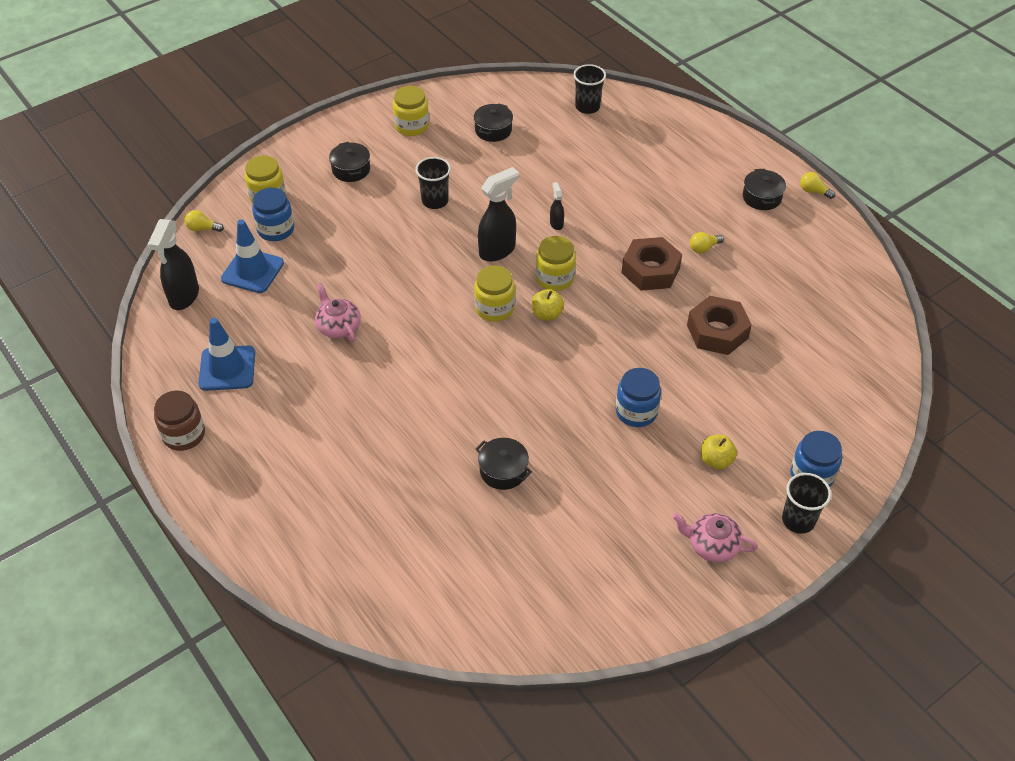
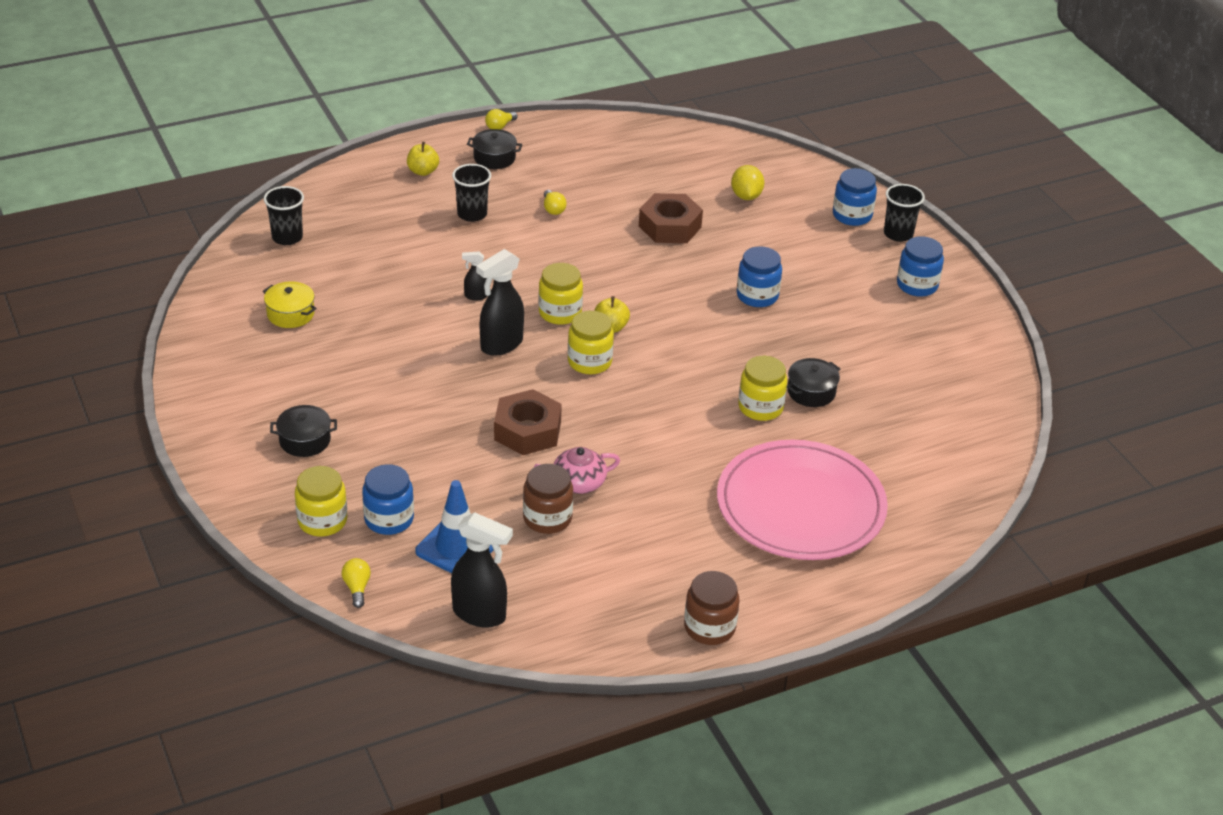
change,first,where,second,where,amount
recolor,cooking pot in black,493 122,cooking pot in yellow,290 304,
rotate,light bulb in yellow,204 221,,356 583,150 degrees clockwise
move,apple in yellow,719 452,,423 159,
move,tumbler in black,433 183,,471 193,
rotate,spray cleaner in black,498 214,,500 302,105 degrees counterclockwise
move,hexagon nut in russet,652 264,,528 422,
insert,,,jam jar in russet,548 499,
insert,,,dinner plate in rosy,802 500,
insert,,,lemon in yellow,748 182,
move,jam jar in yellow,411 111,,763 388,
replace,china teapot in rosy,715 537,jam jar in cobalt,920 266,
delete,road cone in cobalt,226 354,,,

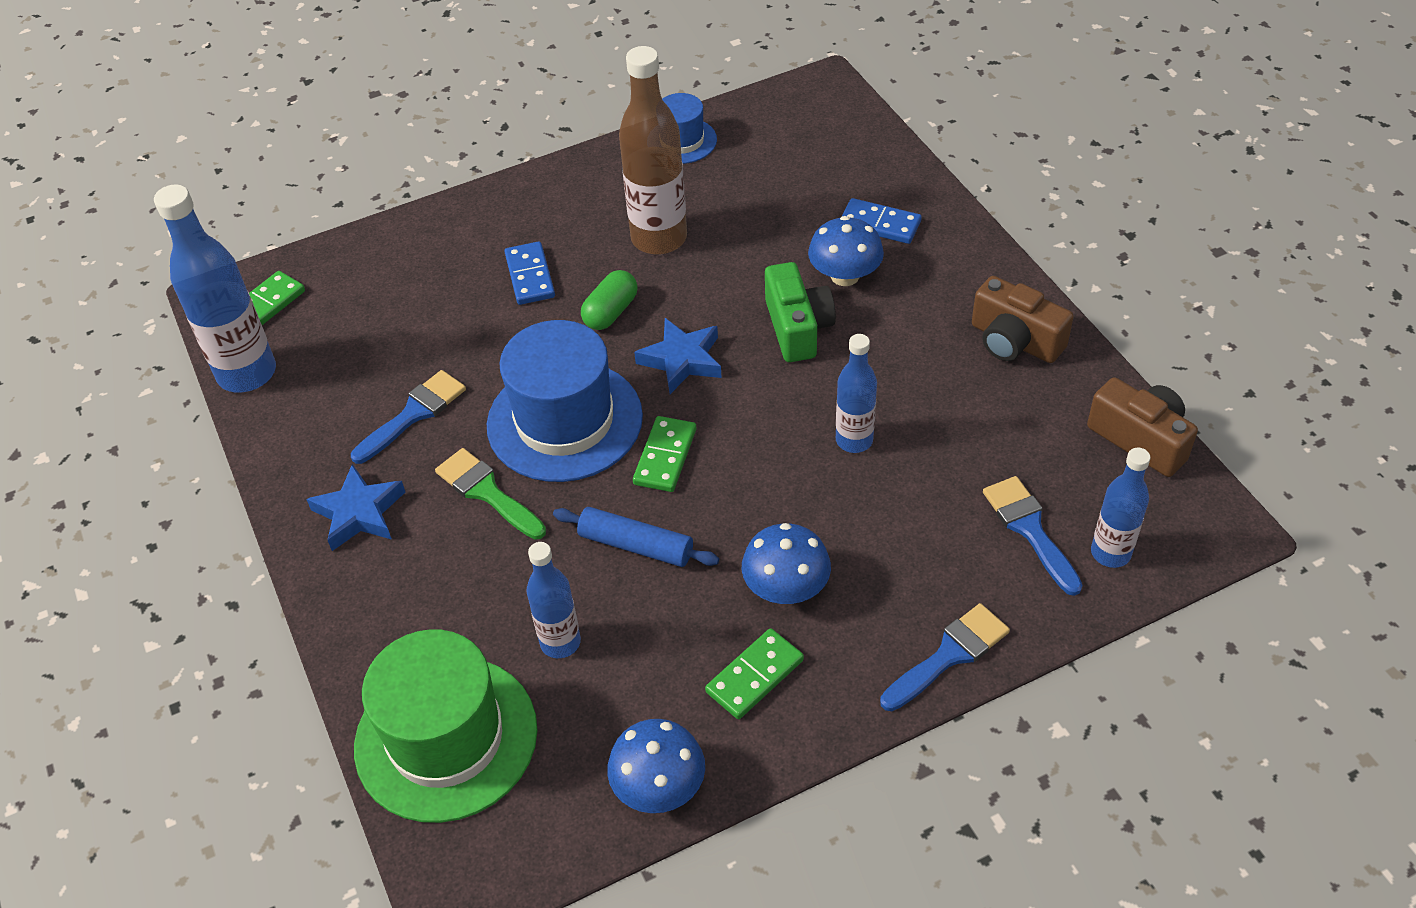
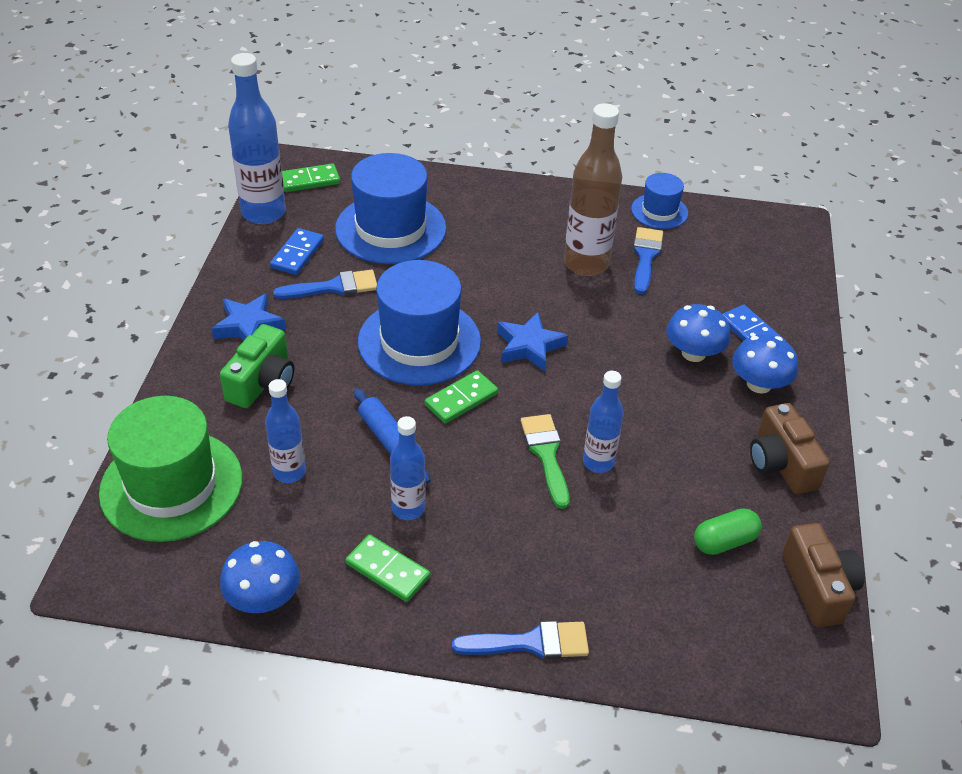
change,first,where,second,where,amount
move,camera in green,800 312,,257 366,
move,domino tile in cobalt,529 273,,297 251,
insert,,,hat in cobalt,390 208,
rotate,domino tile in green,754 673,,388 568,45 degrees clockwise
move,bottle in cobalt,1120 508,,407 468,
move,brush in green,490 494,,545 461,
move,brush in cobalt,1033 536,,648 260,
move,pill shape in green,609 300,,728 531,
move,mushroom in cobalt,786 563,,765 364,

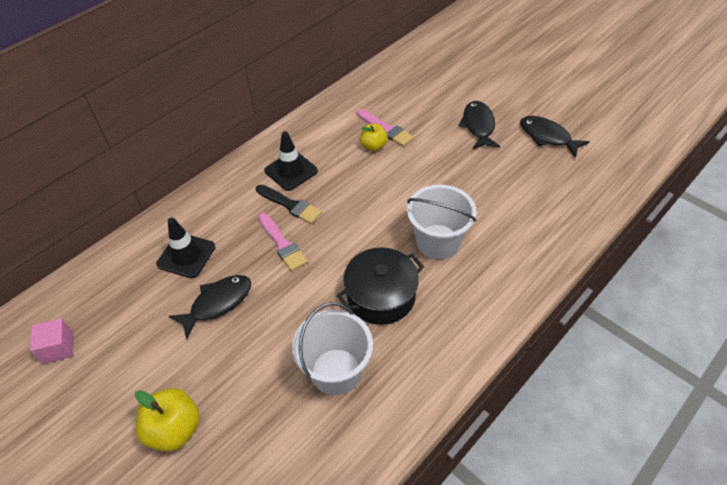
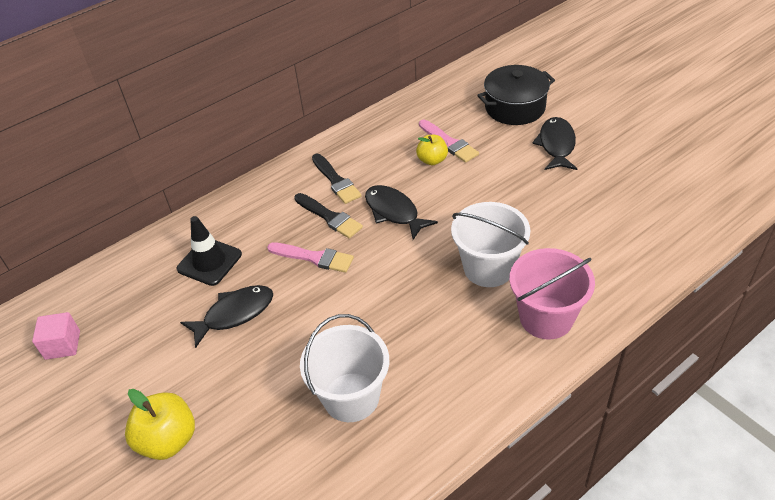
change,first,where,second,where,amount
rotate,brush in rosy,283 242,,310 258,45 degrees counterclockwise
replace,road cone in black,291 161,brush in black,337 179,
move,fish figure in black,555 137,,401 212,
move,cooking pot in black,380 286,,516 95,
insert,,,bucket in rosy,552 294,

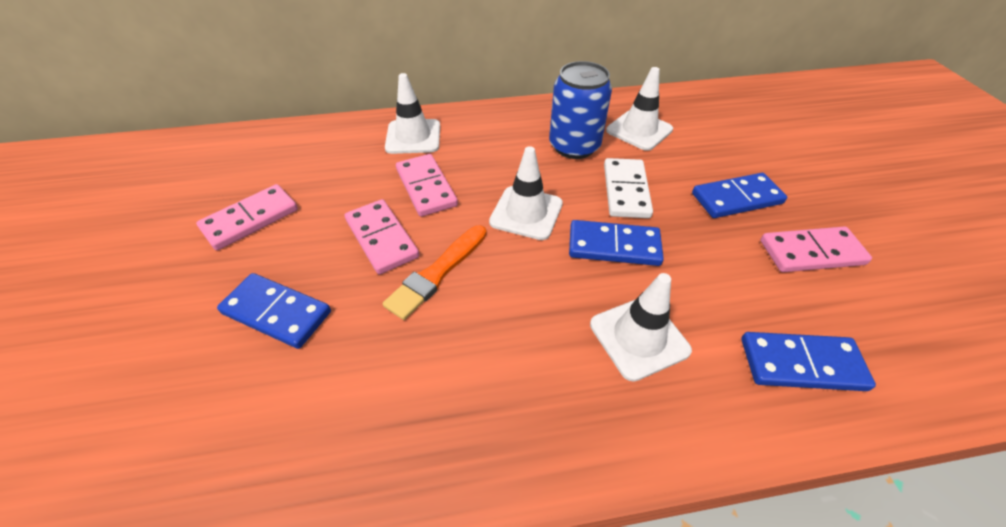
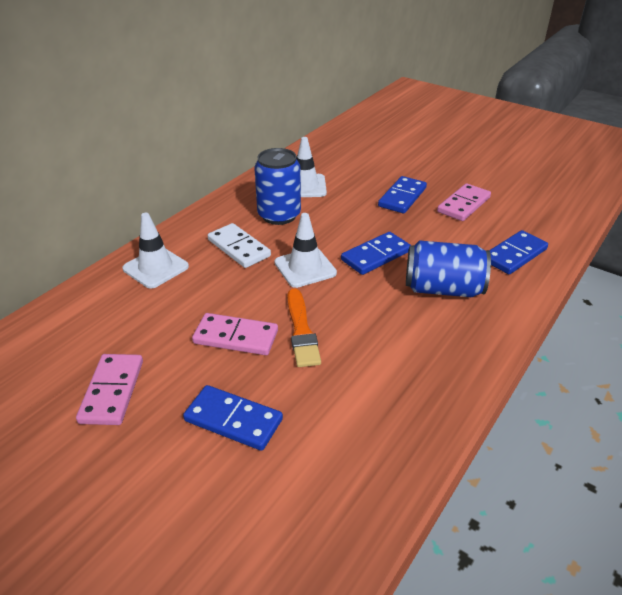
change,first,where,second,where,amount
rotate,domino tile in cobalt,274 311,,233 418,45 degrees clockwise
move,domino tile in snow-white,628 188,,239 245,
replace,road cone in snow-white,641 327,tin in cobalt,448 268,
delete,domino tile in rosy,427 185,,,

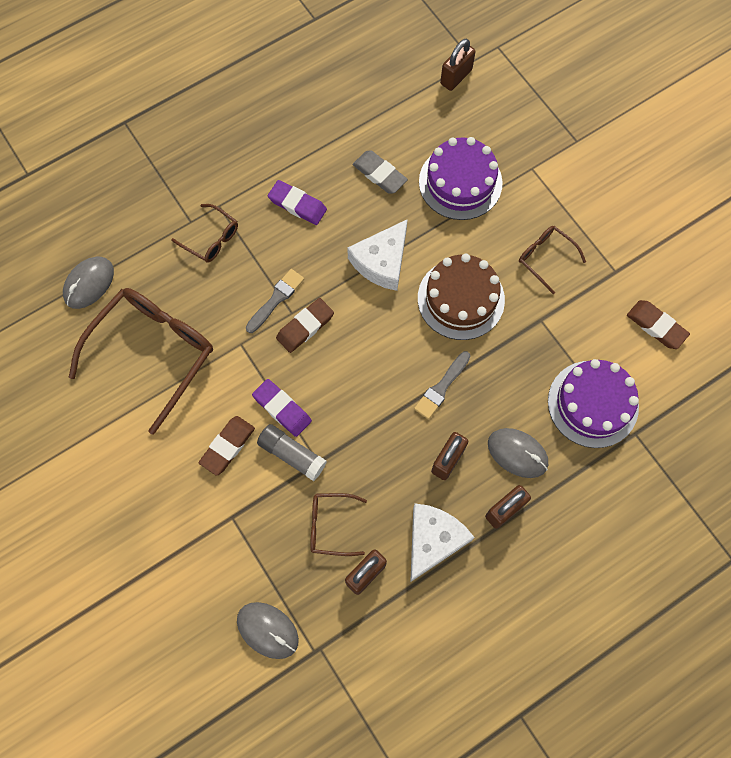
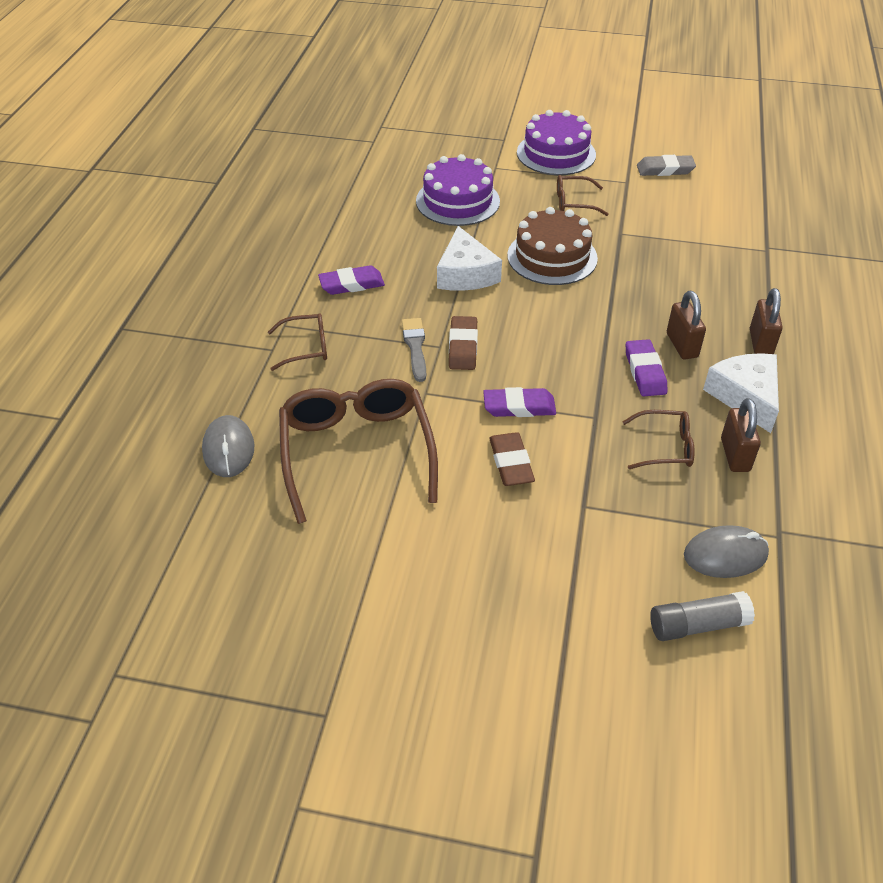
change,first,where,second,where,amount
move,layer cake in violet,593 403,,556 142,
rotate,spectacles in russet,338 524,,659 439,135 degrees counterclockwise
insert,,,pencil eraser in violet,646 368,
move,pencil eraser in grey,380 172,,666 165,
move,stick of glue in grey,292 452,,702 616,
delete,brush in grey,442 385,,,
delete,small lock in russet,458 65,,,
delete,mouse in grey,518 453,,,
delete,pencil eraser in russet,658 324,,,

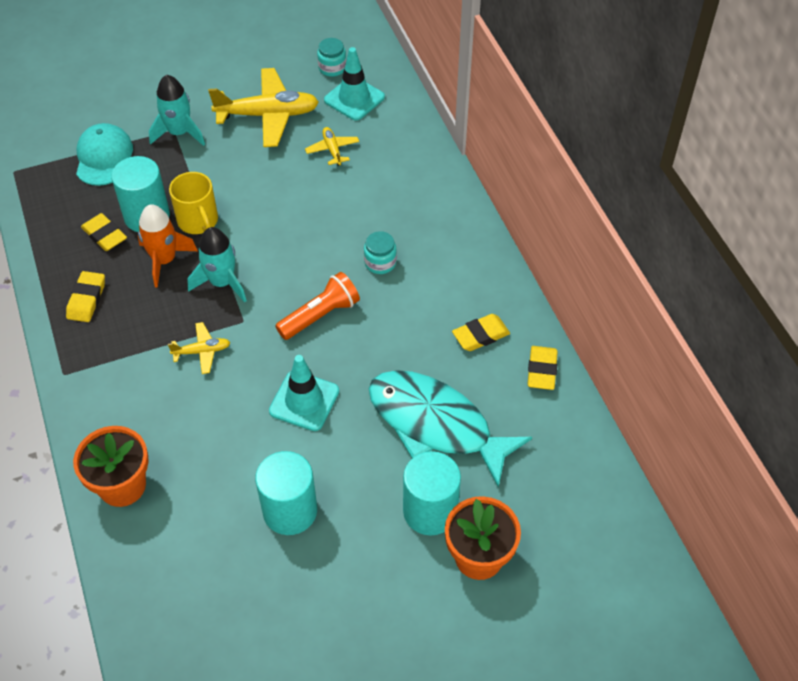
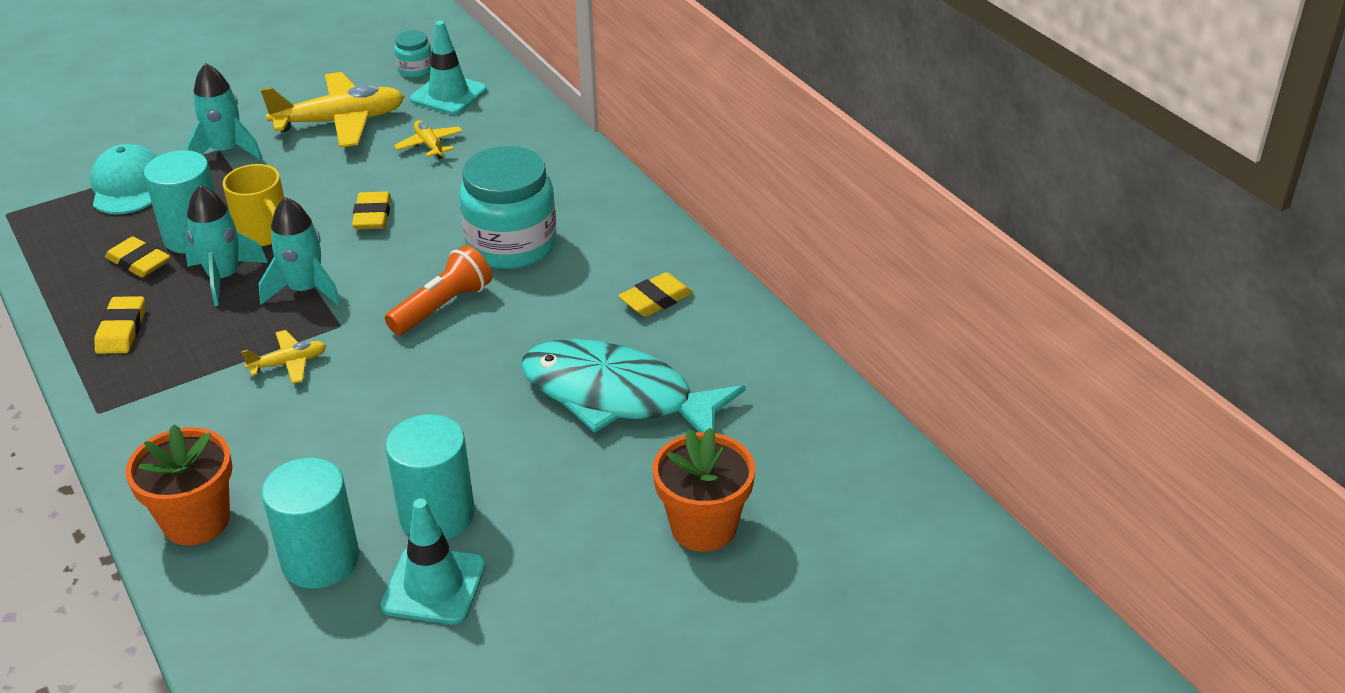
change,first,where,second,where,amount
recolor,toy rocket in orange,168 246,toy rocket in teal,226 245,
move,cylinder in teal,432 493,,310 523,
move,pencil eraser in yellow,543 368,,371 210,
move,road cone in teal,304 393,,433 562,
resize,jam jar in teal,380 252,,508 207,x2.18

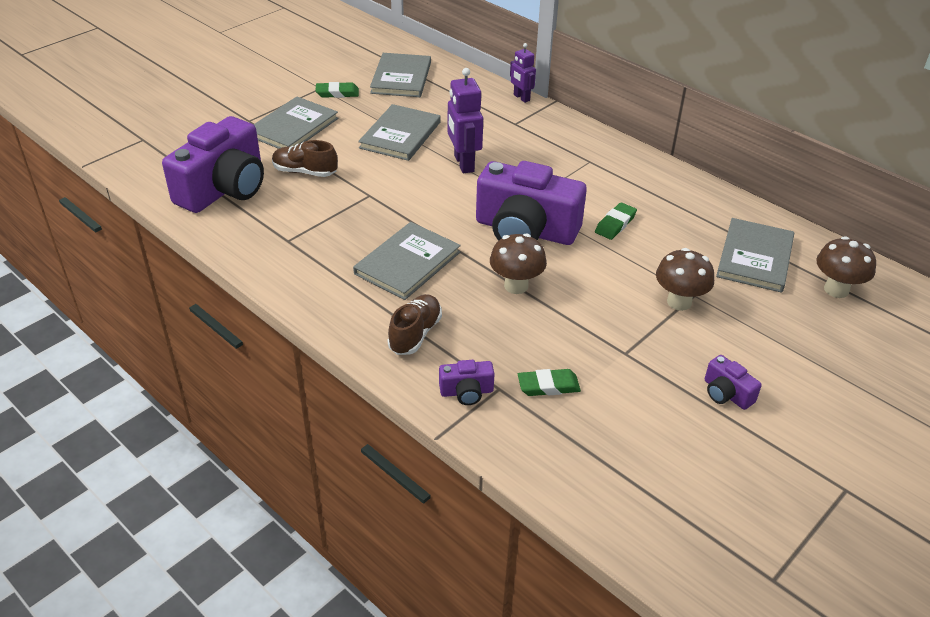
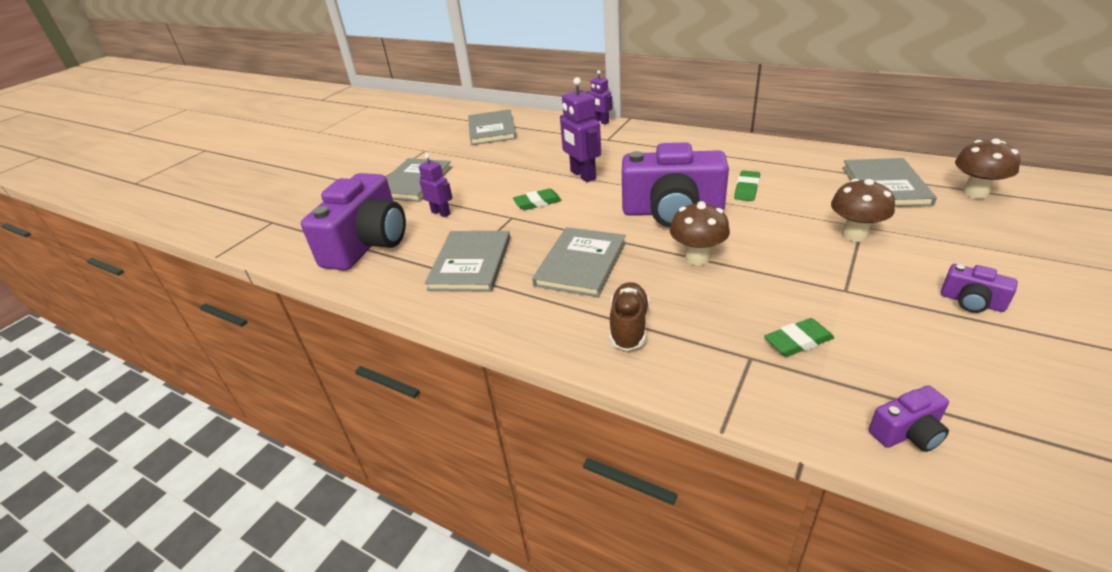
change,first,where,second,where,amount
replace,lace-up shoe in russet,305 158,toy robot in violet,436 185,
move,hardcover in grey,399 132,,467 261,
move,pencil eraser in green,337 90,,537 199,
move,camera in violet,466 382,,909 418,

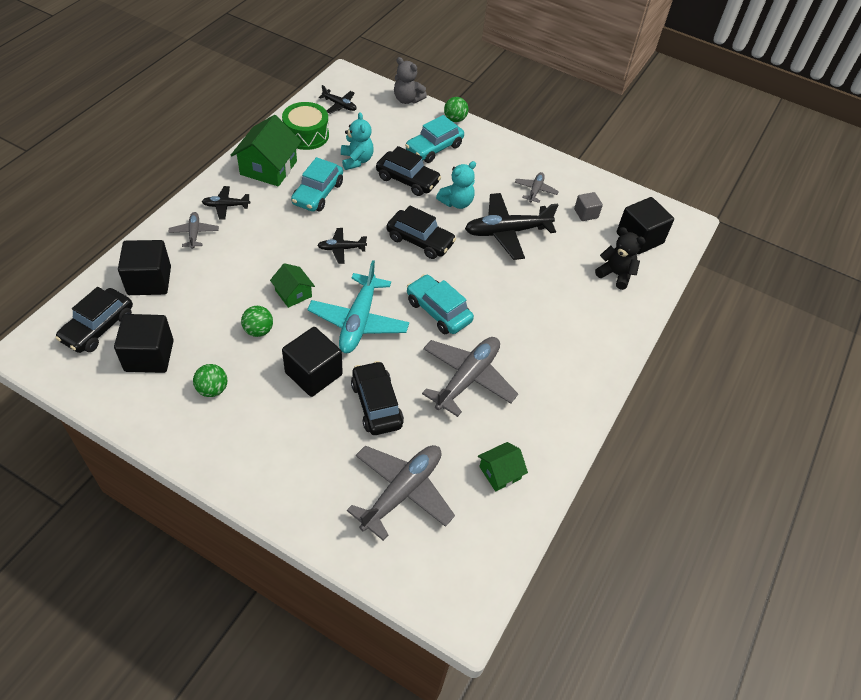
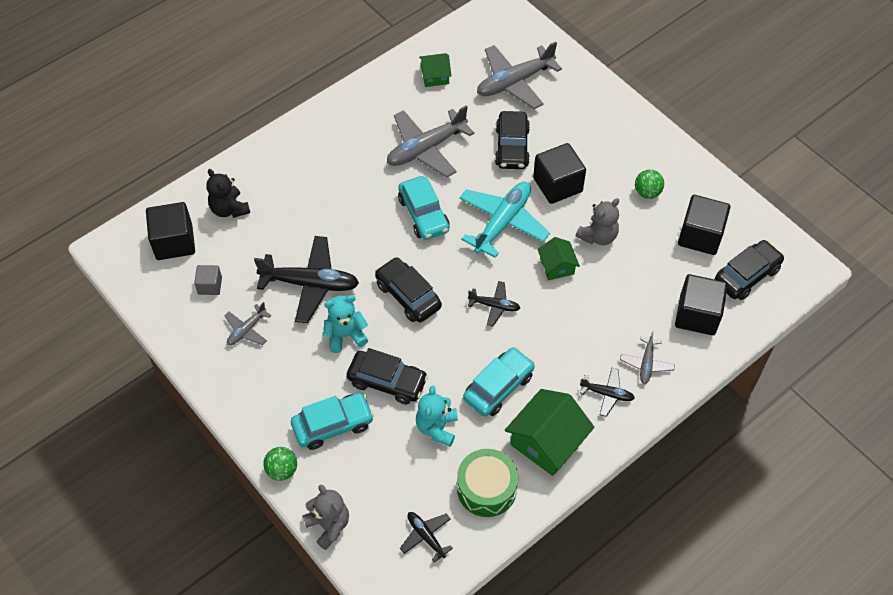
change,first,where,second,where,amount
rotate,car in black,408 171,,387 376,150 degrees clockwise
replace,ball in green,257 321,stuffed bear in grey,597 221,

